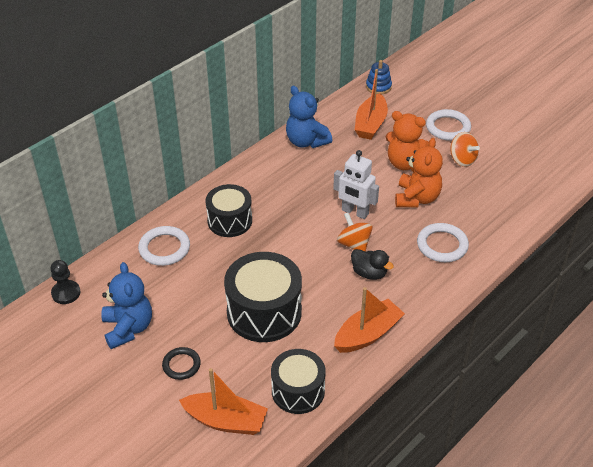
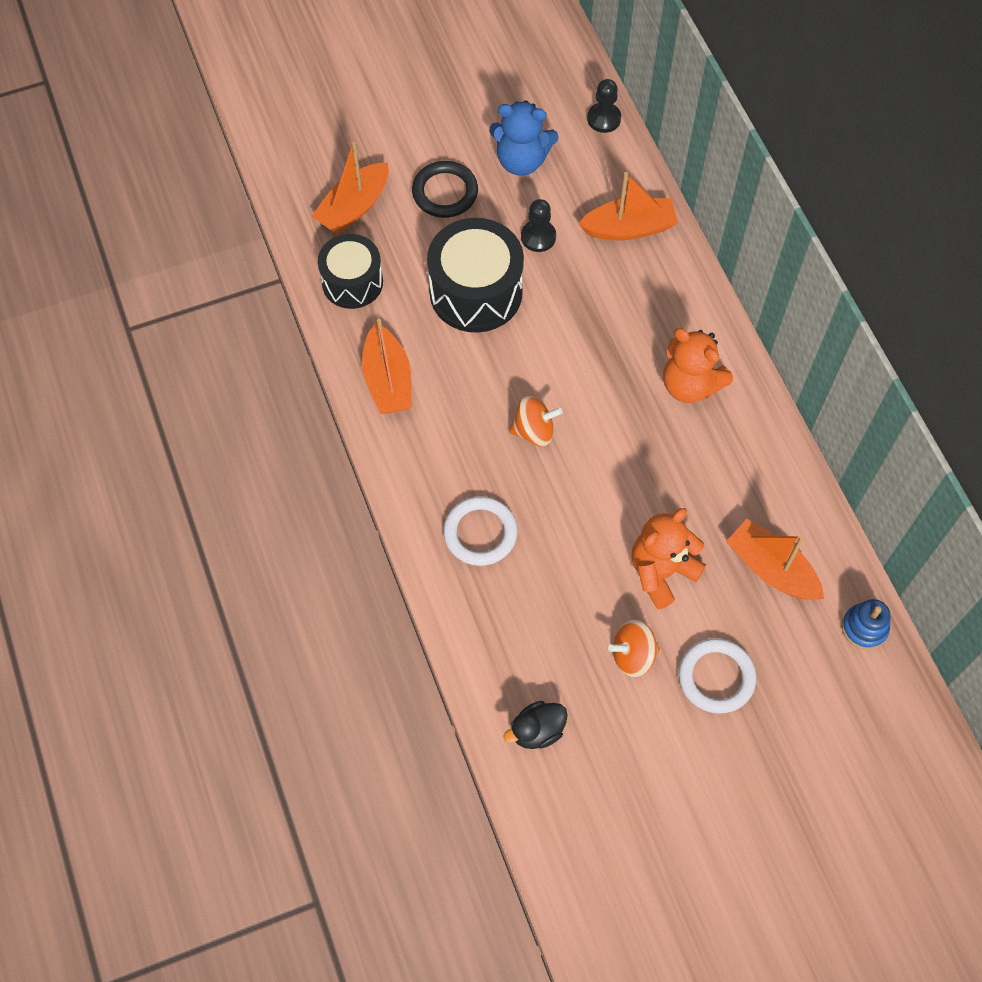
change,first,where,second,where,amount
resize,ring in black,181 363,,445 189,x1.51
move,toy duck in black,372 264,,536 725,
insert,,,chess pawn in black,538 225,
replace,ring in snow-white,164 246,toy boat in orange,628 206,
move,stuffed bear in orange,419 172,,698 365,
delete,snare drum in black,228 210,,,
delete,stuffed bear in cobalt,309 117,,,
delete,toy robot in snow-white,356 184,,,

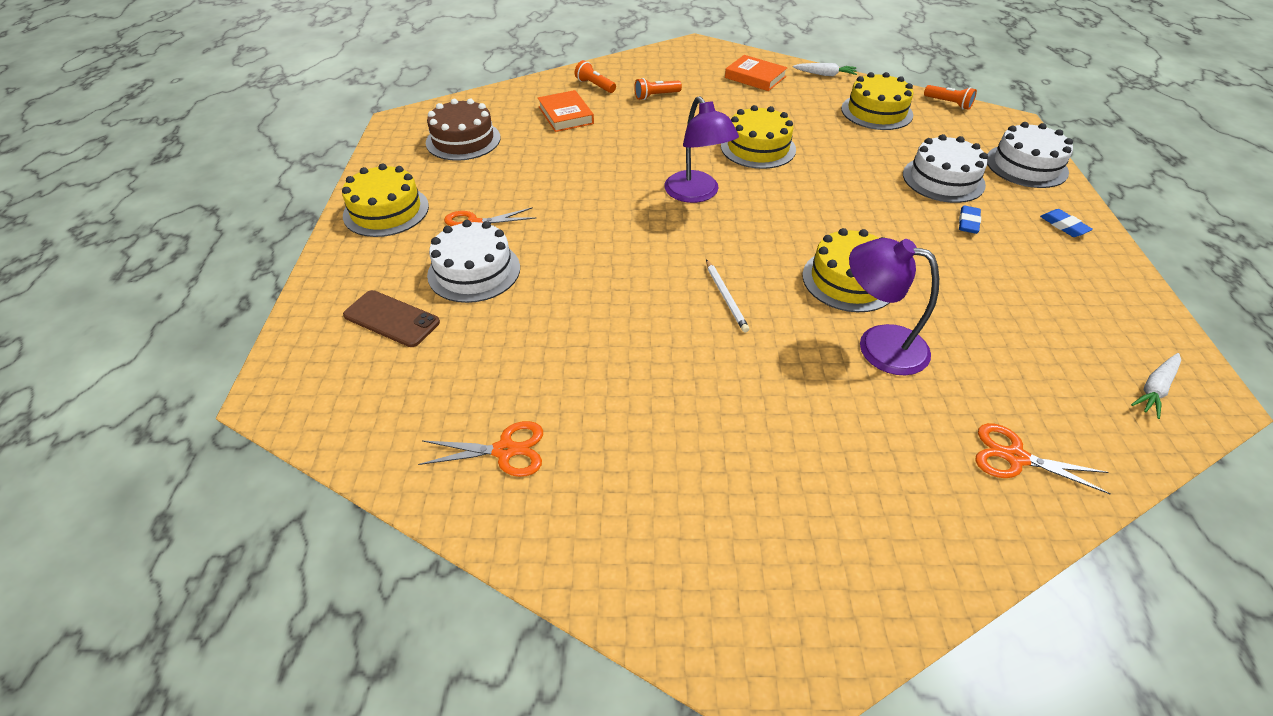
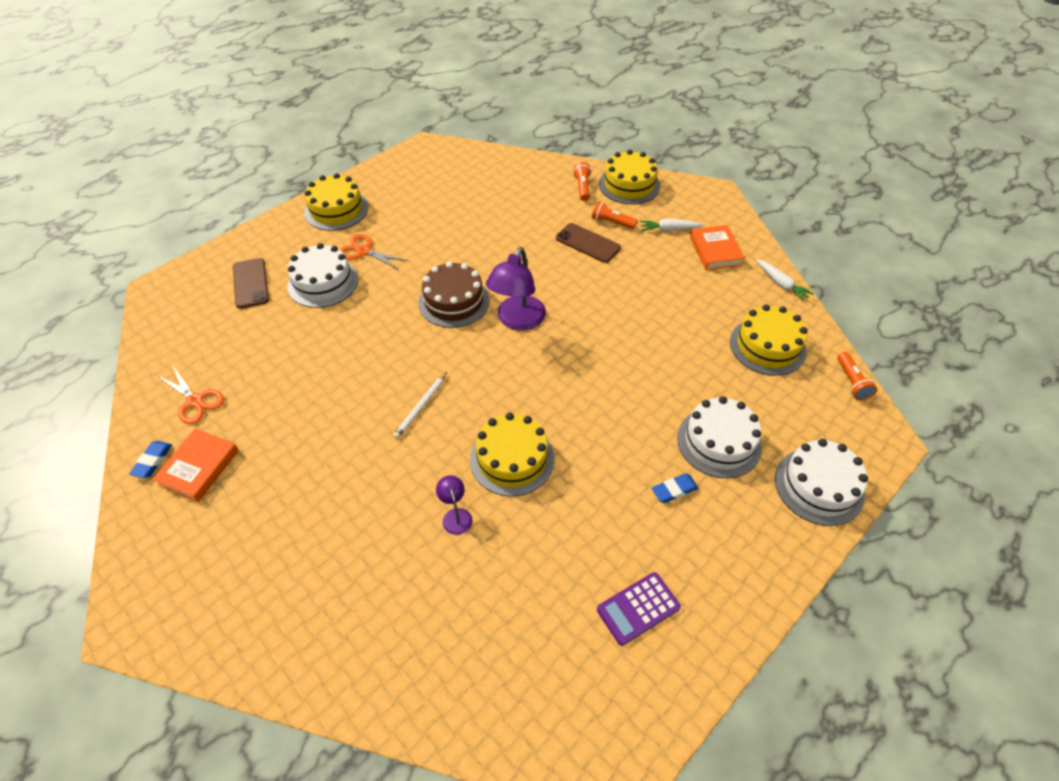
change,first,where,second,where,amount
move,pencil eraser in cobalt,1066 223,,150 459,
move,hardcover in orange,566 111,,195 465,
move,layer cake in russet,463 130,,454 294,
resize,desk lamp in violet,894 306,,454 505,x0.49
insert,,,phone in russet,588 243,
insert,,,calculator in violet,639 609,
move,layer cake in yellow,758 137,,629 177,
move,root vegetable in snow-white,1156 386,,672 225,
delete,pair of scissors in orange,1043 458,,,

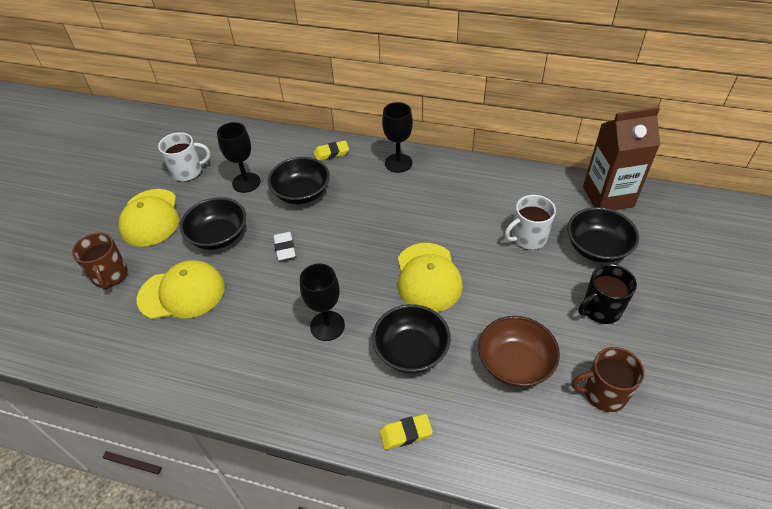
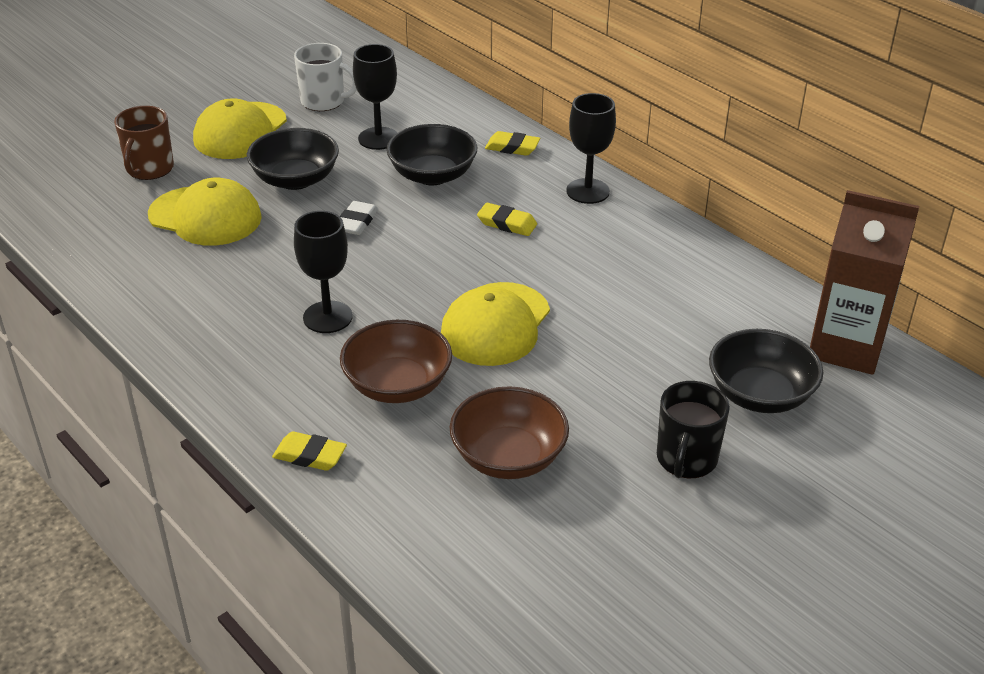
change,first,where,second,where,amount
recolor,bowl in black,411 338,bowl in russet,396 361,
insert,,,pencil eraser in yellow,507 219,
rotate,coffee mug in black,607 294,,693 429,75 degrees counterclockwise
delete,coffee mug in snow-white,530 222,,,
delete,coffee mug in russet,608 379,,,

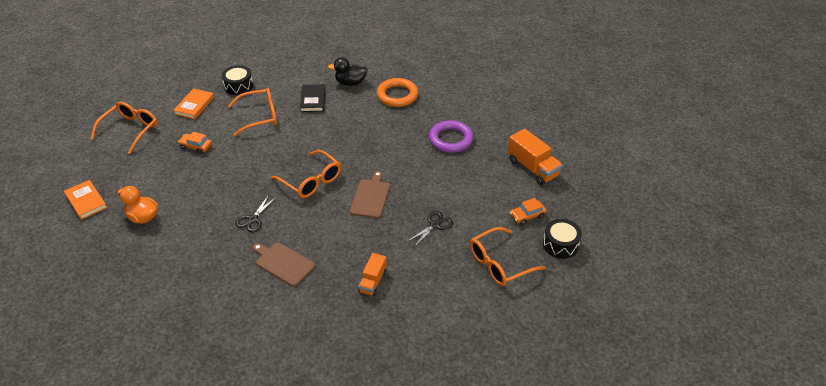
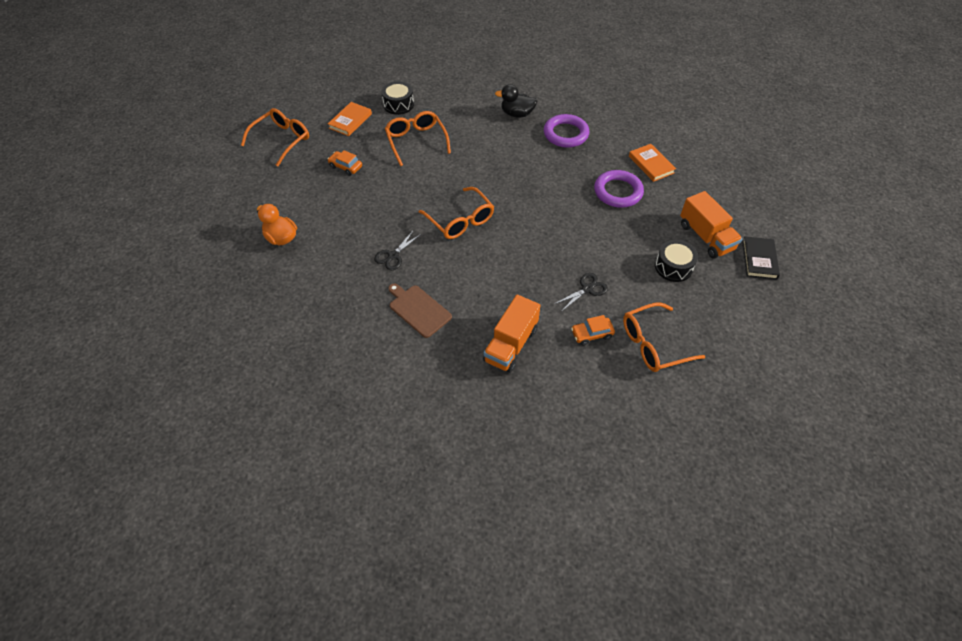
change,first,where,second,where,amount
rotate,spectacles in orange,252 112,,418 138,105 degrees counterclockwise
resize,toy truck in orange,372 274,,512 334,x1.61
recolor,ring in orange,397 92,ring in violet,566 131,
move,car in orange,528 211,,593 330,
move,hardcover in orange,85 200,,652 163,
move,snare drum in black,562 239,,676 261,
move,hardcover in black,313 98,,761 258,
delete,cutting board in russet,370 194,,,

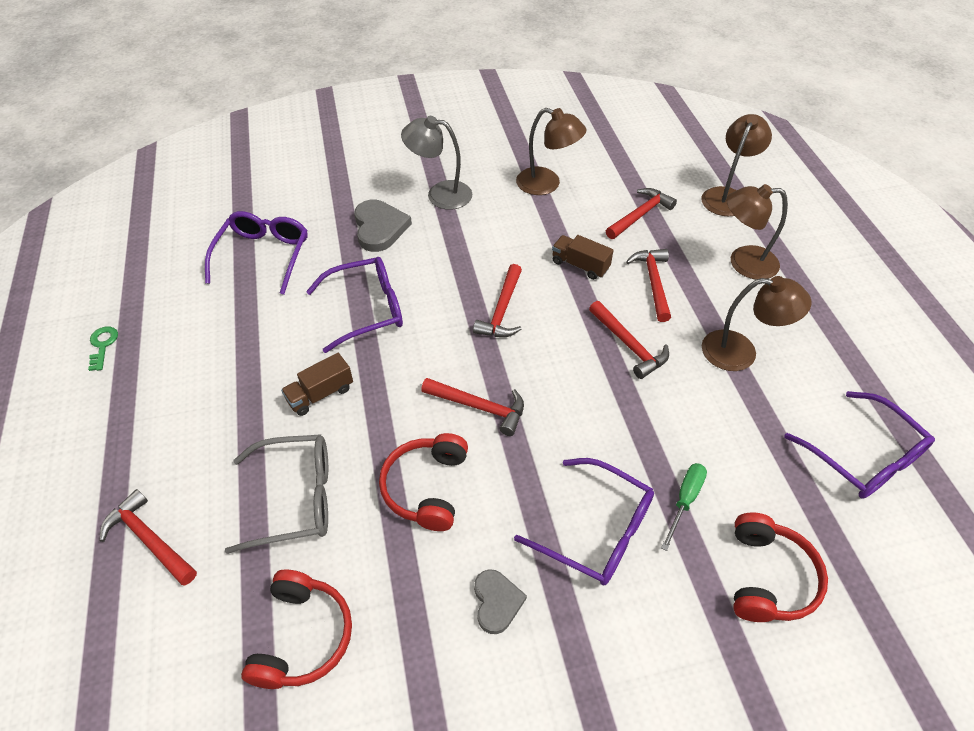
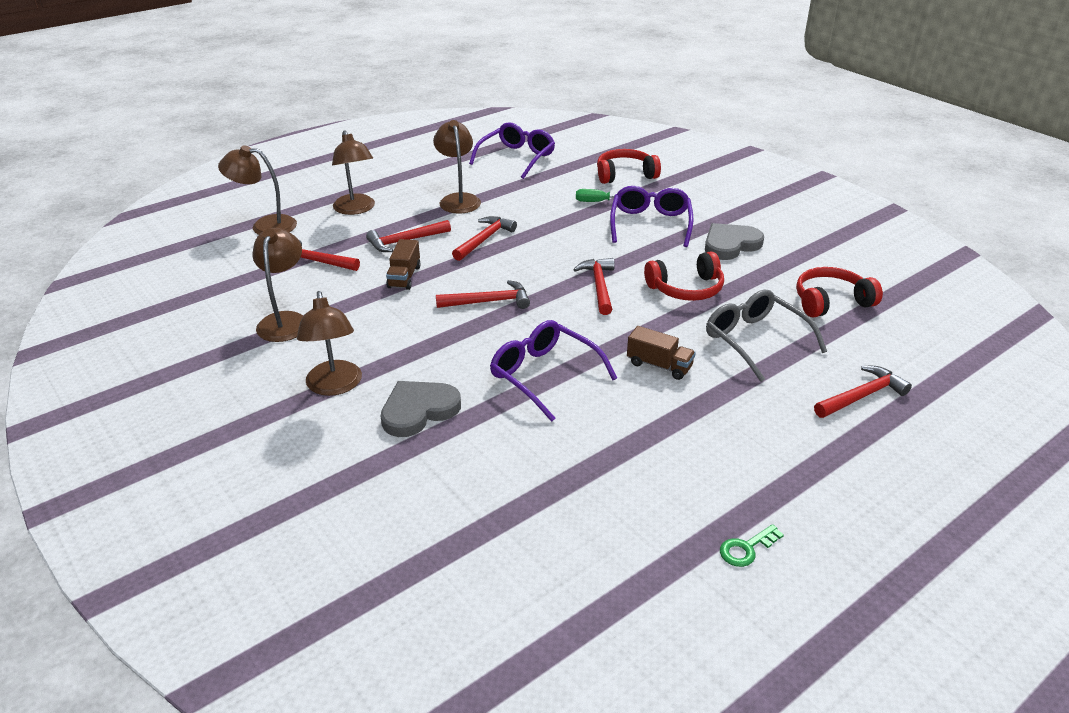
change,first,where,second,where,amount
recolor,desk lamp in grey,436 163,desk lamp in russet,329 343,
resize,heart in grey,500 601,,734 241,x1.58
rotate,claw hammer in red,148 537,,863 392,135 degrees counterclockwise
delete,spectacles in violet,256 252,,,

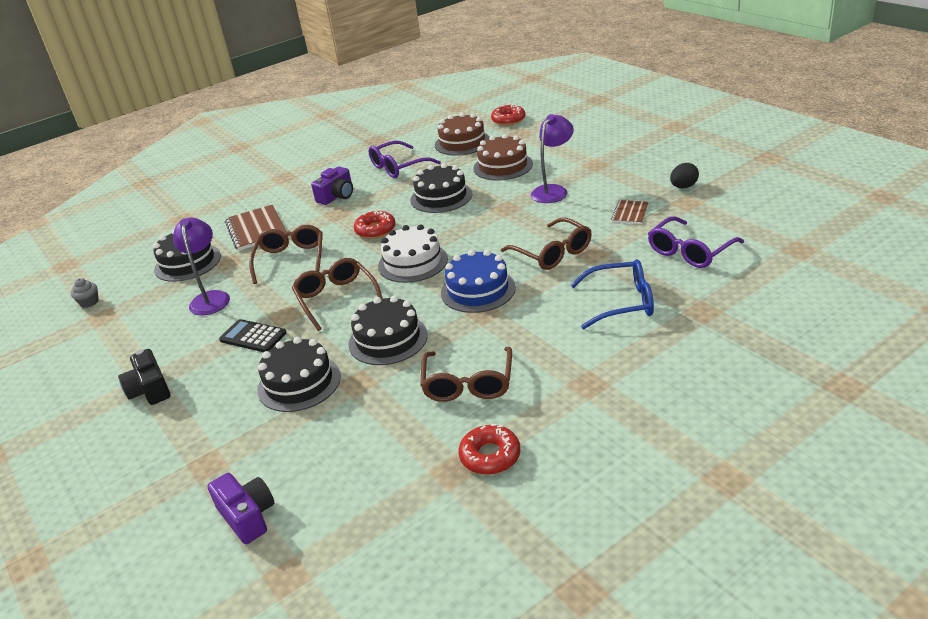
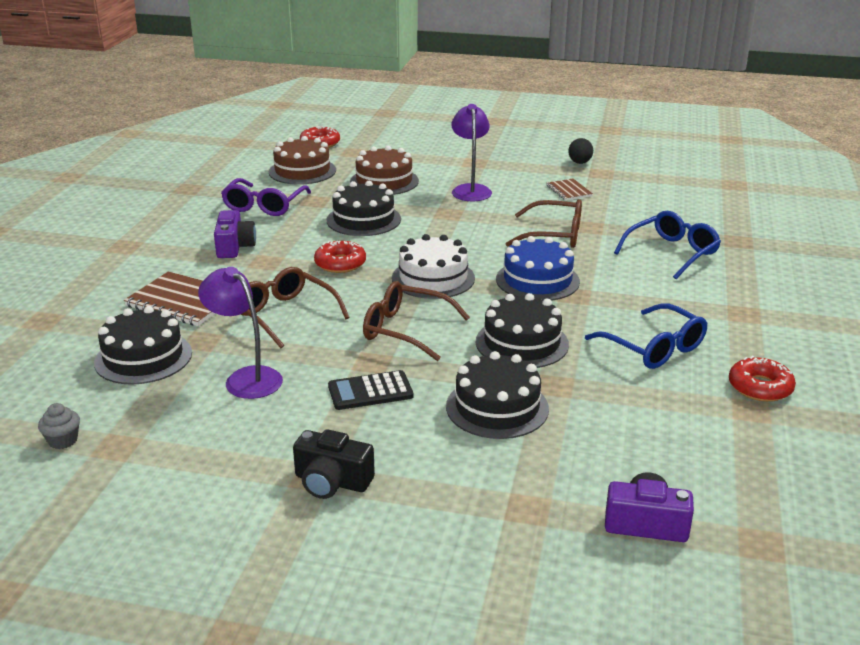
change,first,where,second,where,amount
recolor,spectacles in russet,466 374,spectacles in cobalt,646 336,
delete,spectacles in violet,696 242,,,

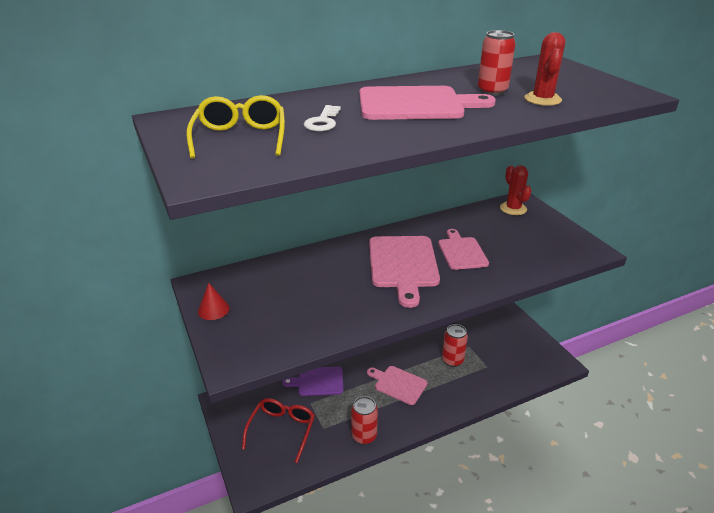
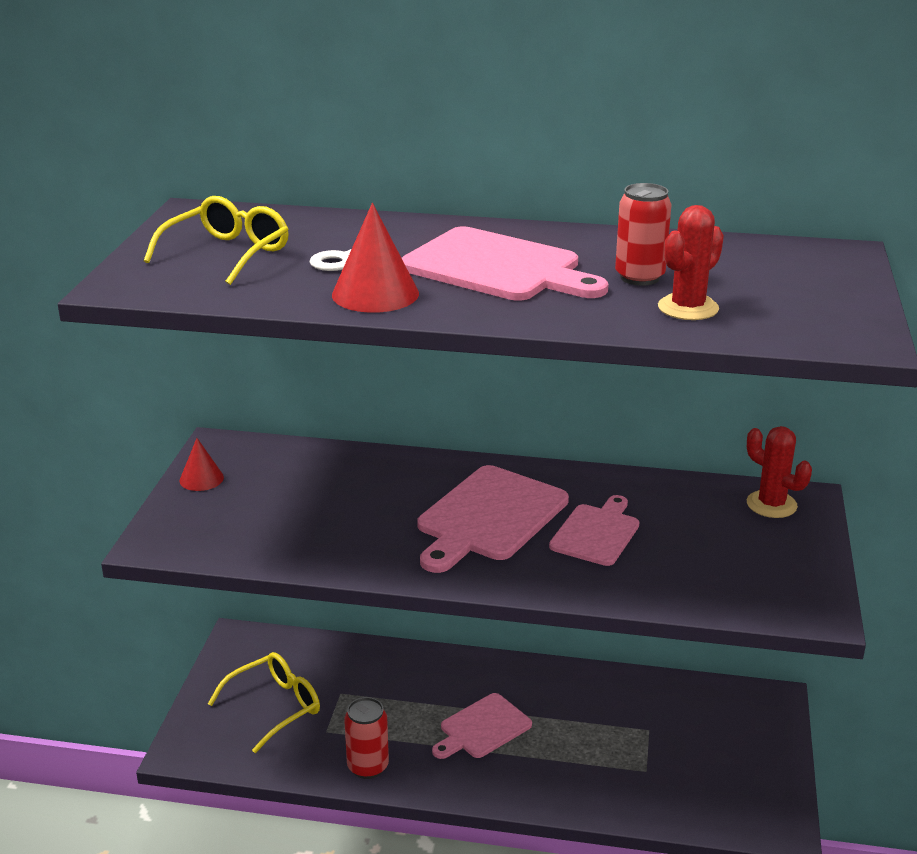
change,first,where,second,where,amount
recolor,spectacles in red,278 430,spectacles in yellow,264 702,
insert,,,cone in red,375 258,
rotate,cutting board in rosy,397 385,,482 726,105 degrees counterclockwise
rotate,prickly plant in red,516 190,,779 472,60 degrees counterclockwise
delete,cutting board in violet,312 381,,,
delete,tin in red,455 345,,,

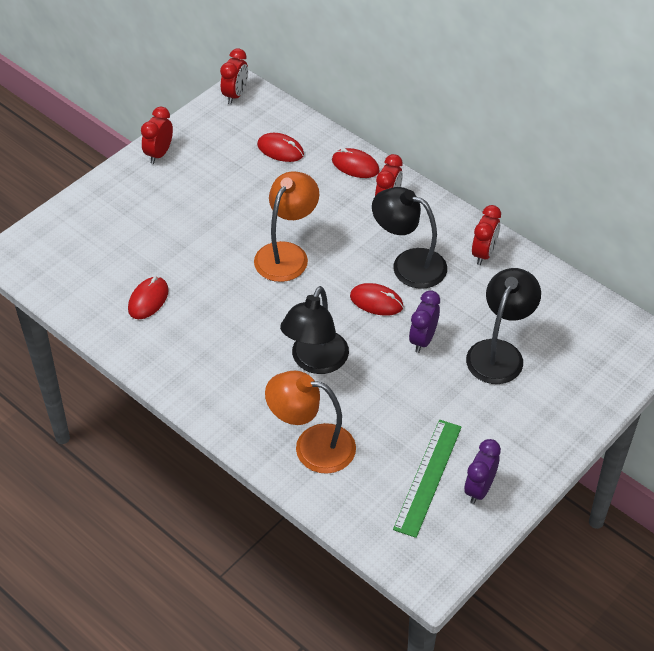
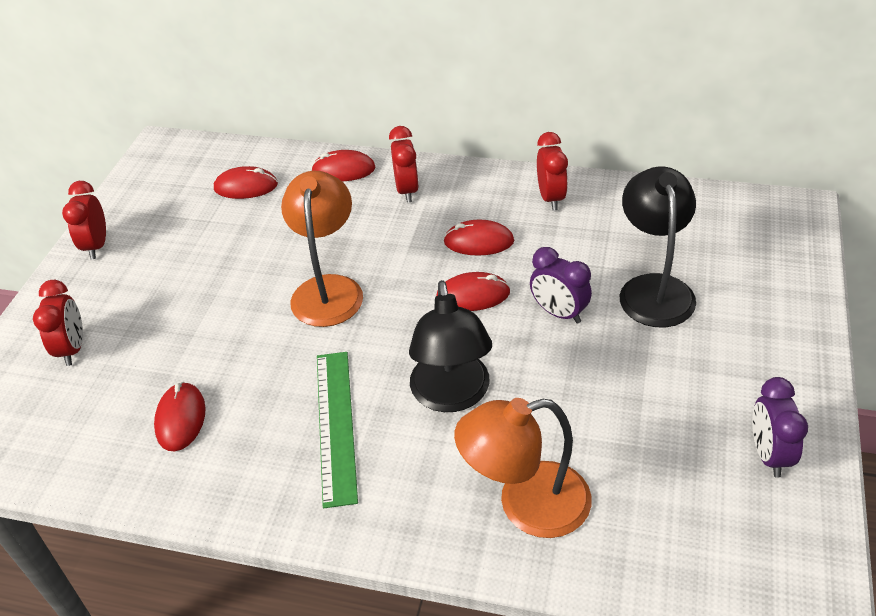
change,first,where,second,where,amount
move,clock in red,234 76,,58 323,
move,measuring stick in green,427 479,,337 430,
replace,desk lamp in black,409 238,mouse in red,478 238,
rotate,clock in violet,424 321,,561 285,45 degrees counterclockwise

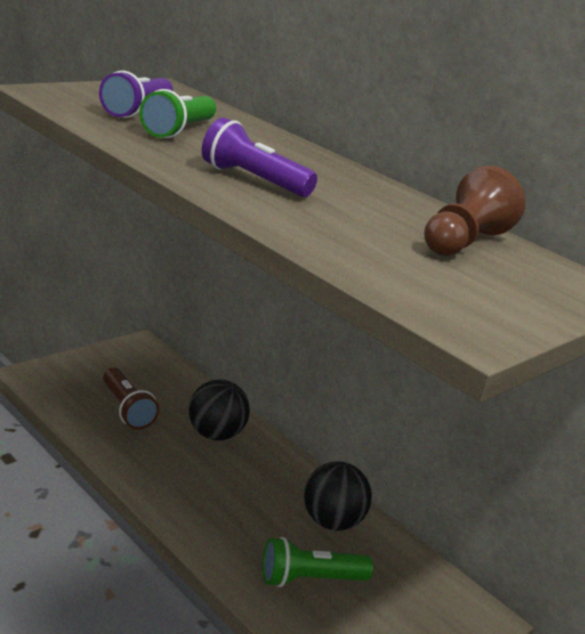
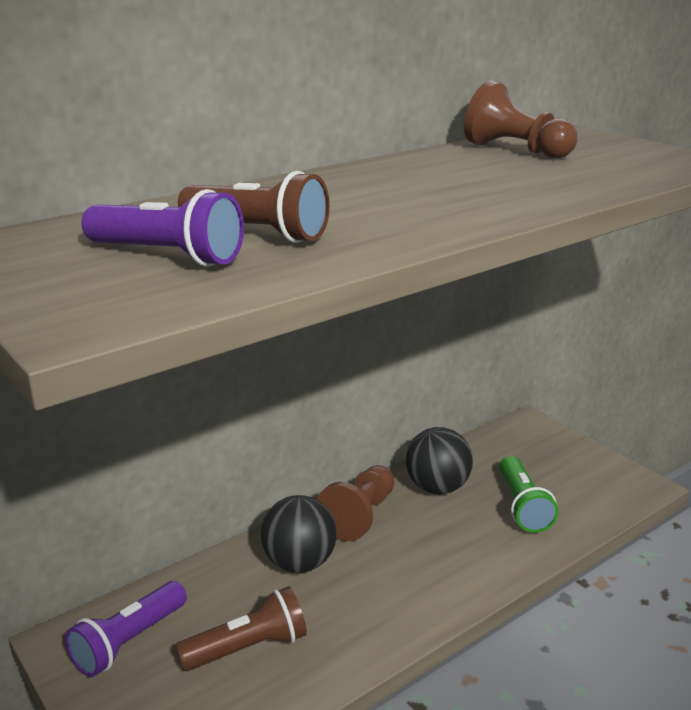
change,first,where,second,where,amount
move,flashlight in violet,259 157,,126 629,
recolor,flashlight in green,177 113,flashlight in russet,254 207,
insert,,,chess pawn in russet,356 503,

